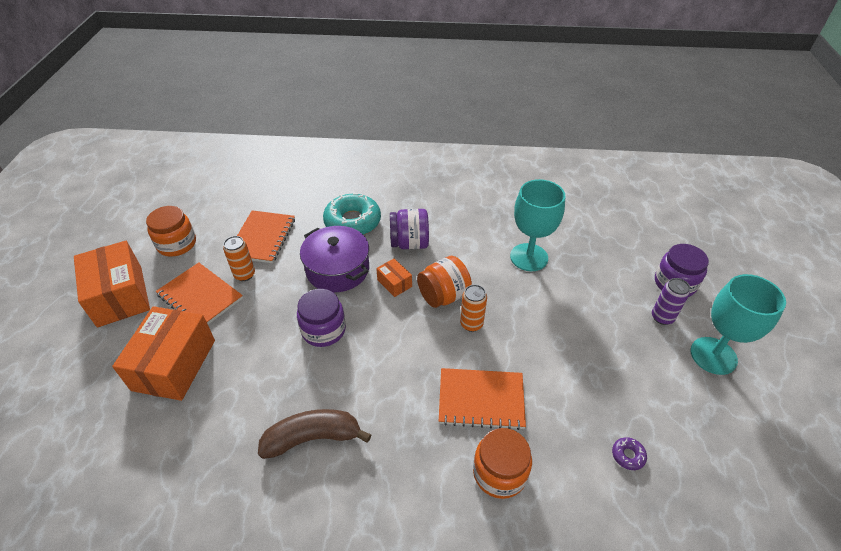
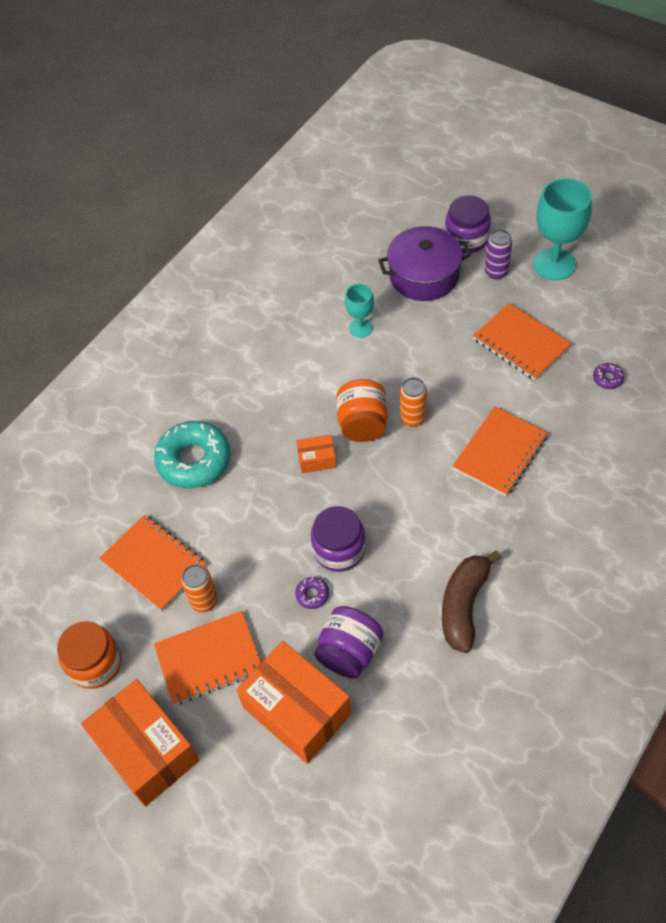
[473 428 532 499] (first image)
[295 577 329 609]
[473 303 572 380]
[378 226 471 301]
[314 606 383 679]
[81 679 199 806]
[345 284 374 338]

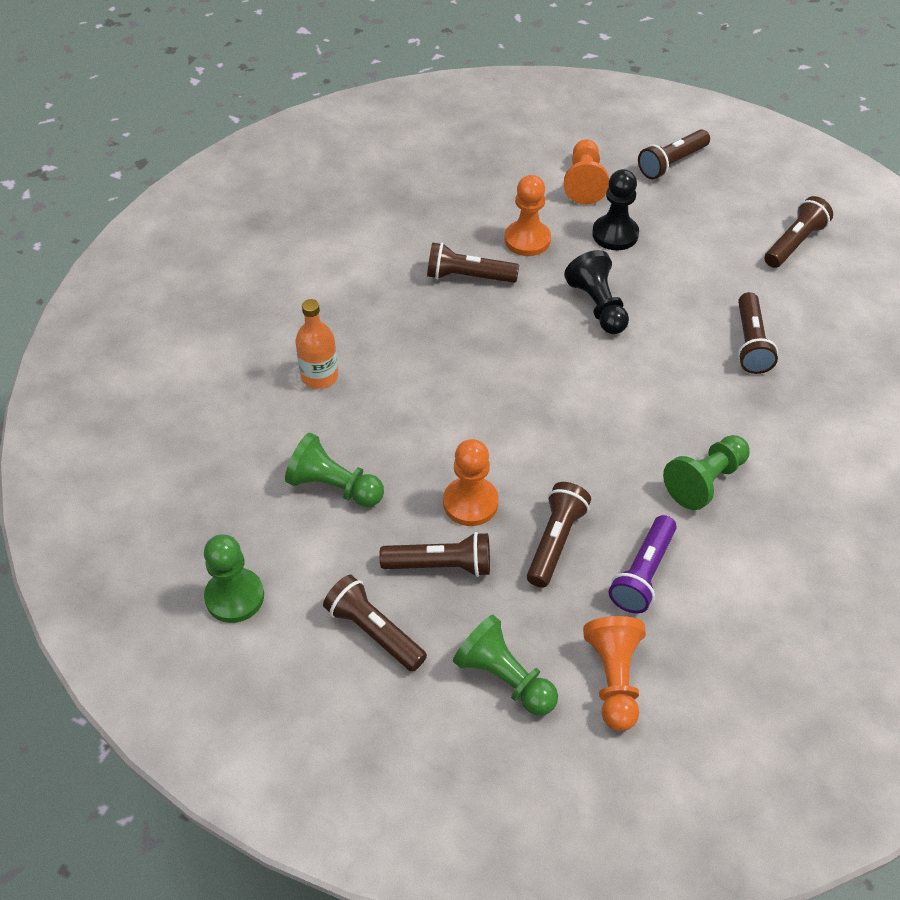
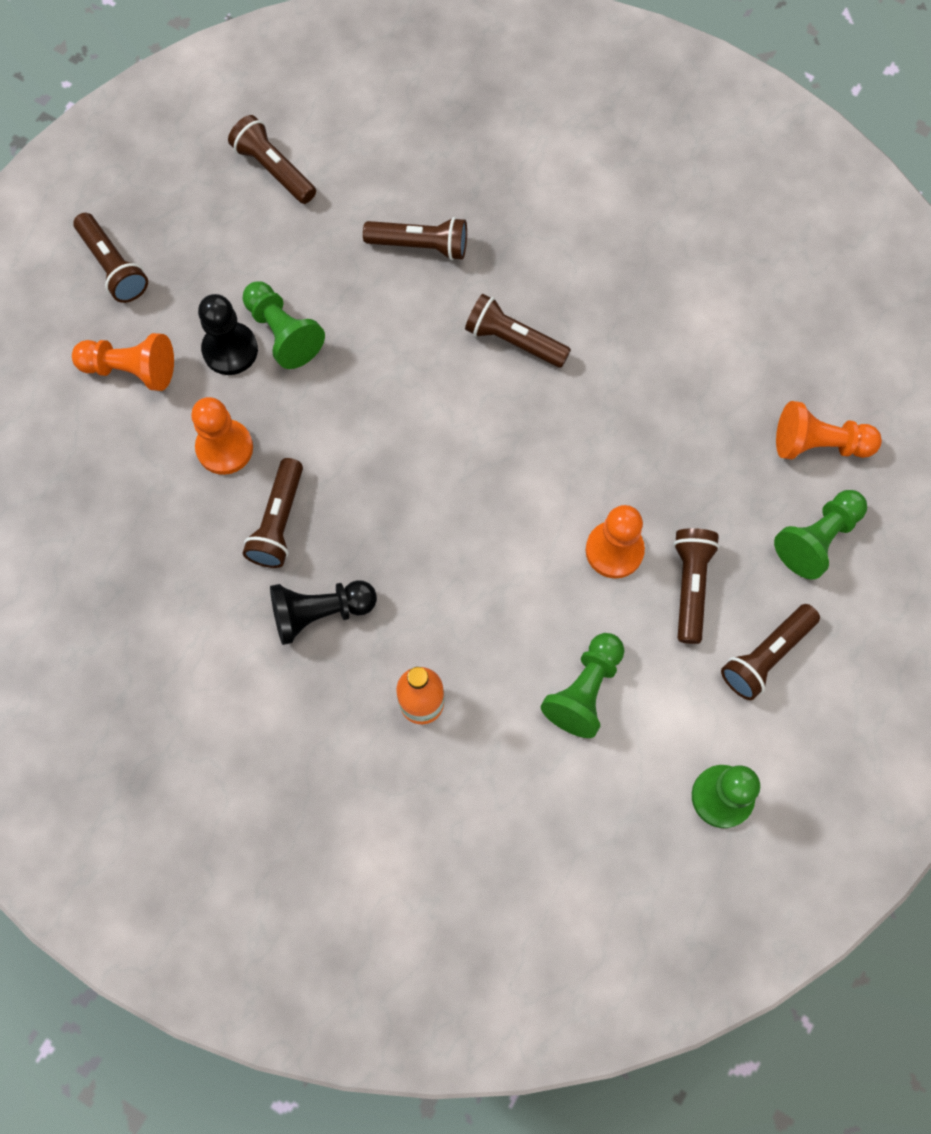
[609 515 677 613] (first image)
[465 294 571 368]
[270 580 377 645]
[243 282 325 369]

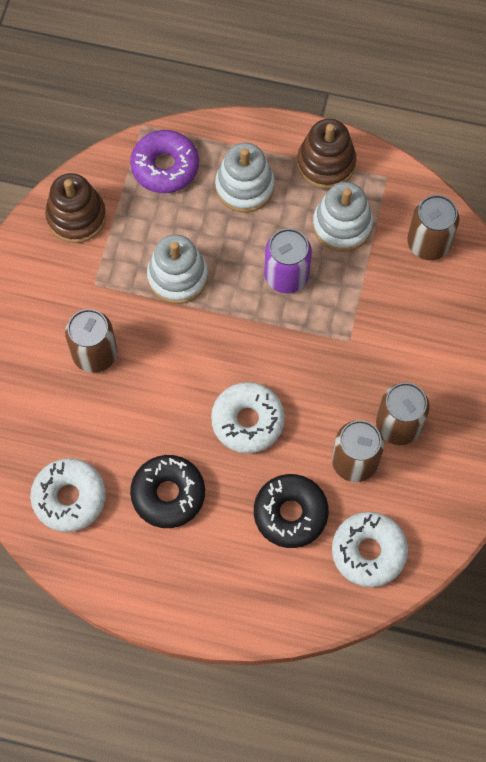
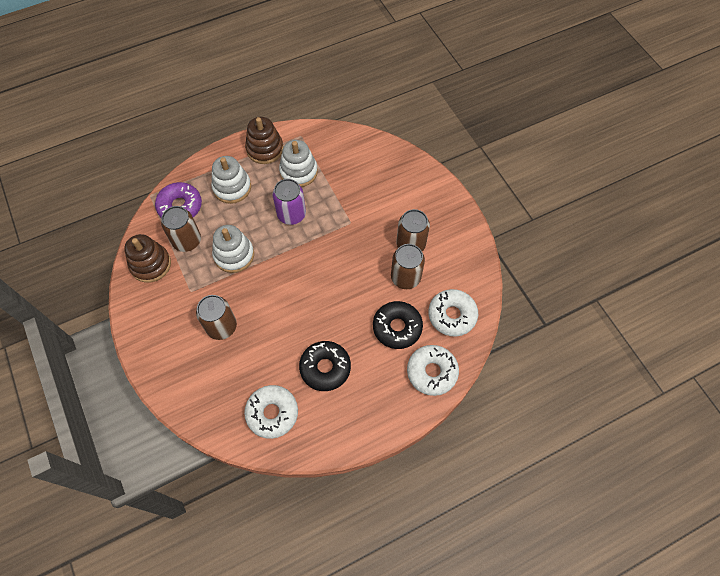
[407 345 459 396]
[161 206 201 252]

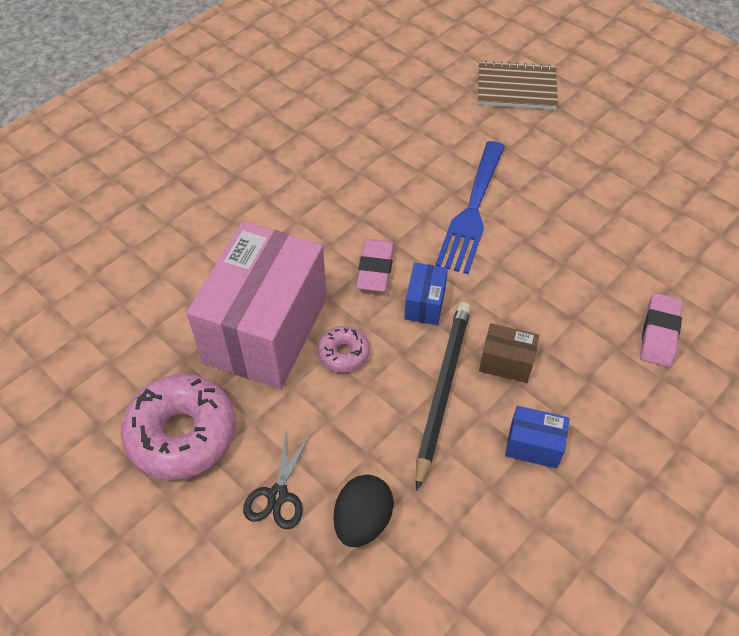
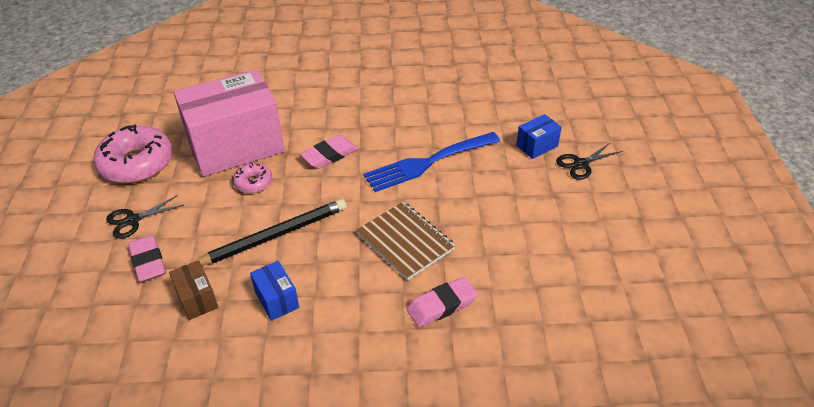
[556 142 622 180]
[516 114 562 159]
[356 202 456 280]
[169 260 218 320]
[128 235 166 282]

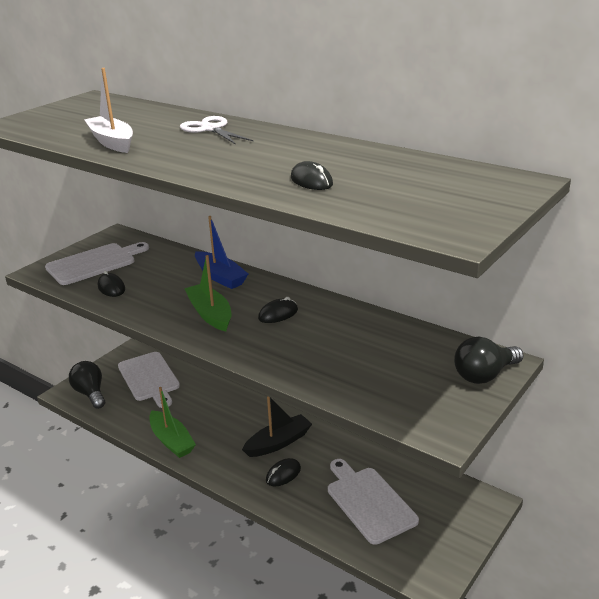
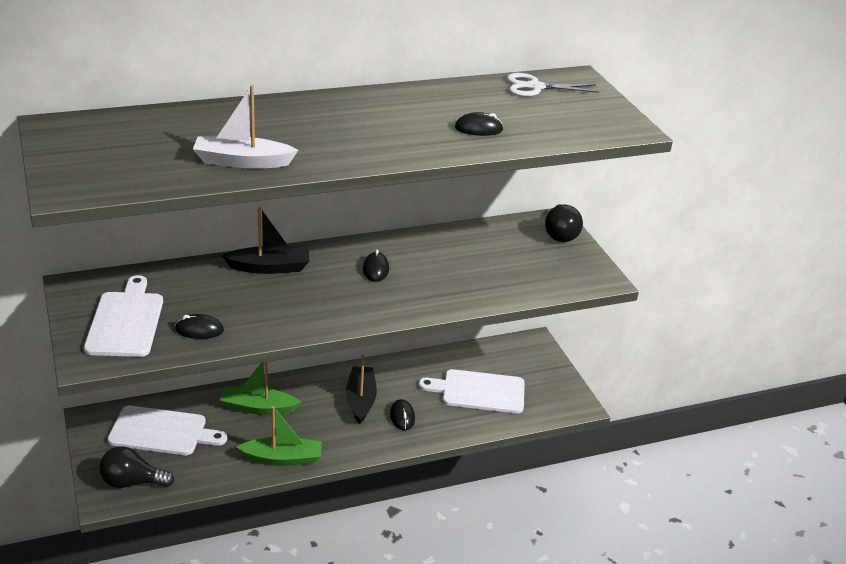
[506 73 599 96]
[220 362 302 415]
[221 207 309 274]

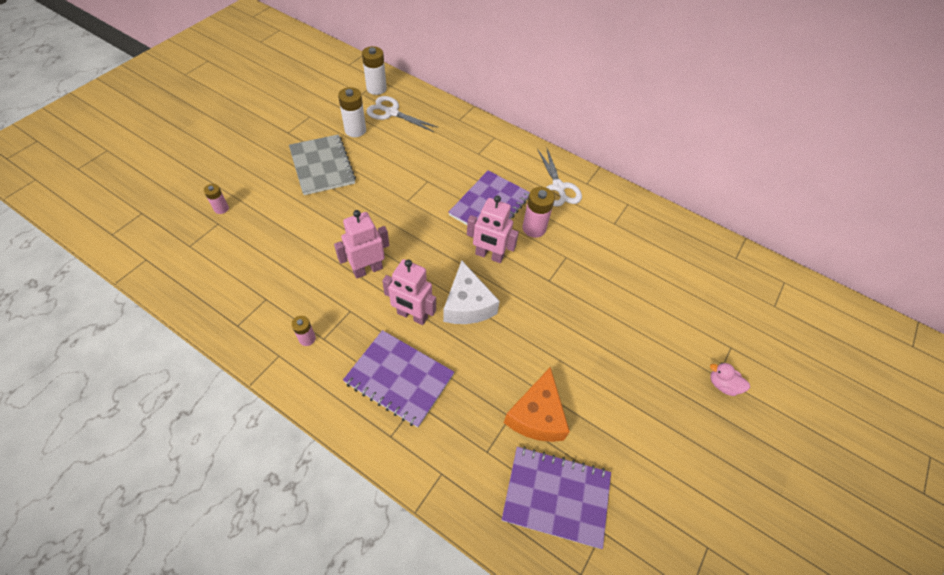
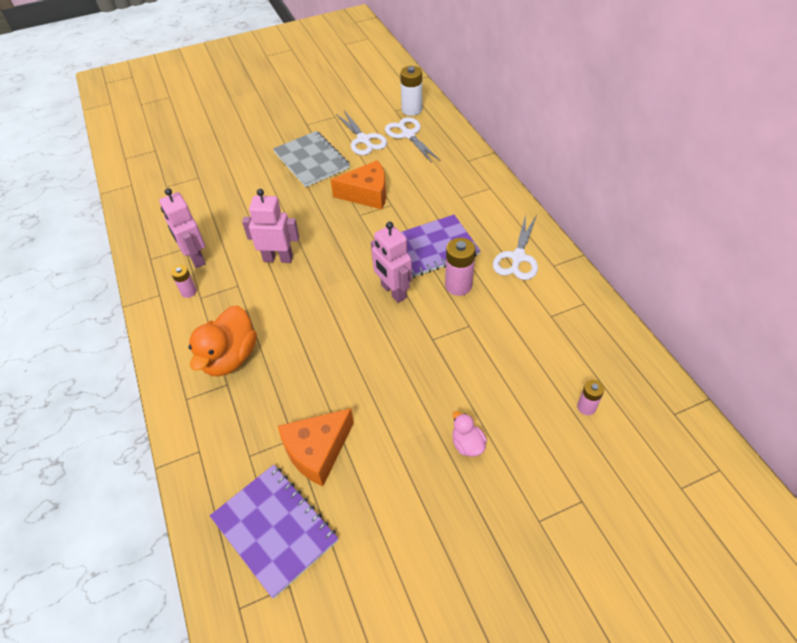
[443 261 500 324] (first image)
[331 160 386 209]
[577 380 604 415]
[159 188 206 268]
[452 411 487 457]
[336 111 387 155]
[189 305 257 376]
[273 131 350 187]

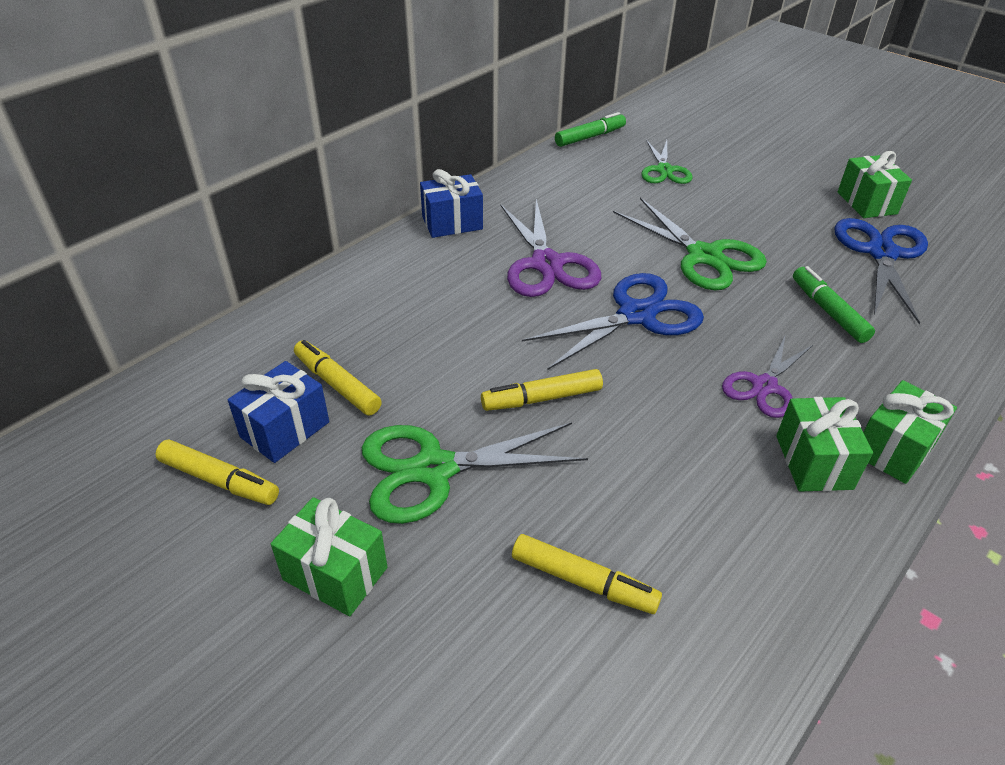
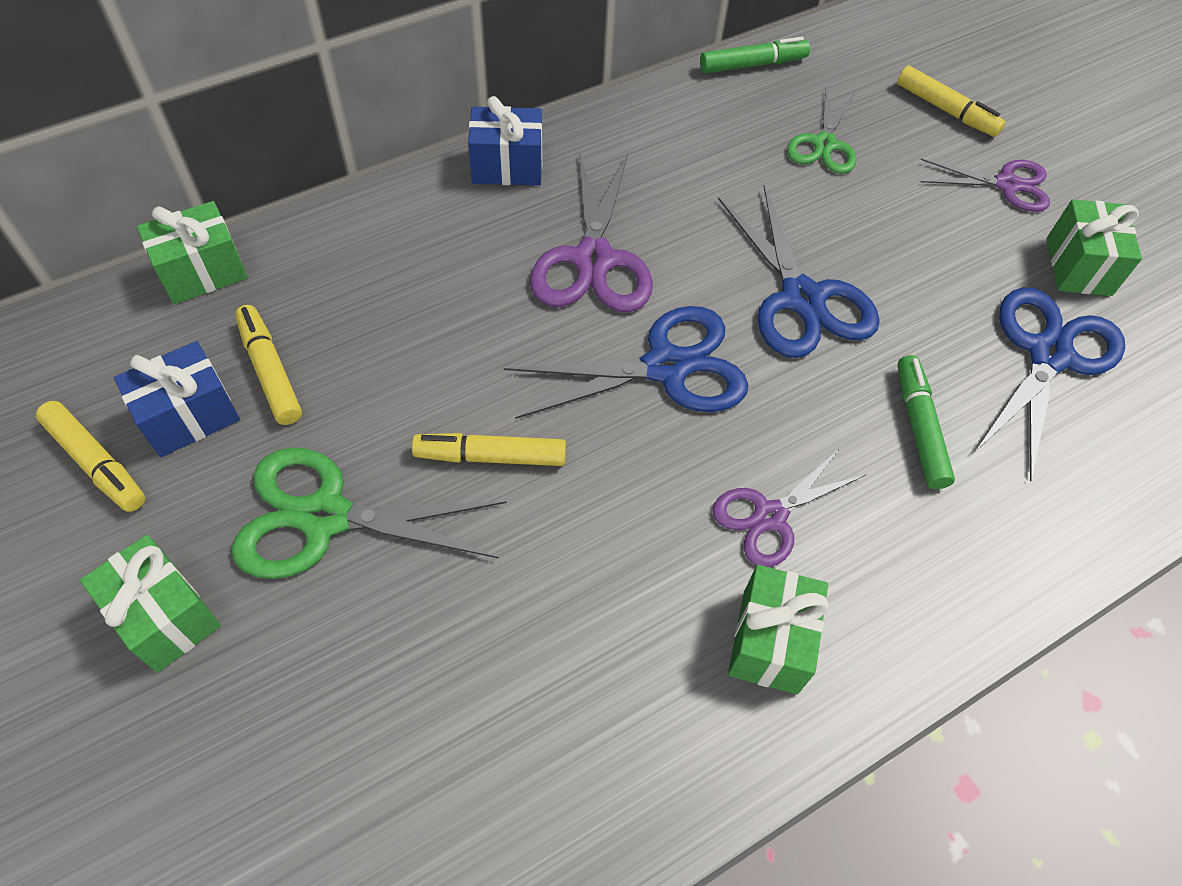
[920 159 1050 212]
[897 66 1006 137]
[137 201 248 304]
[718 185 880 358]

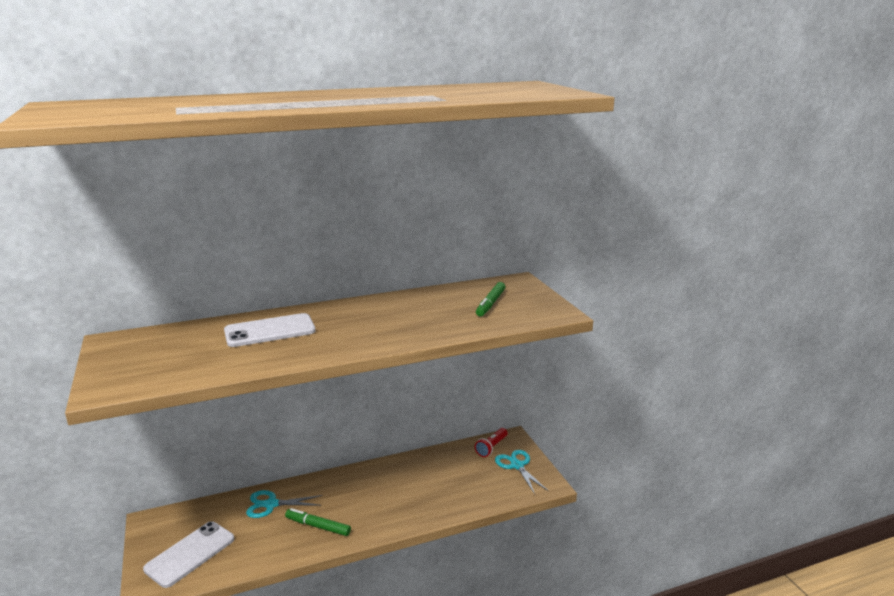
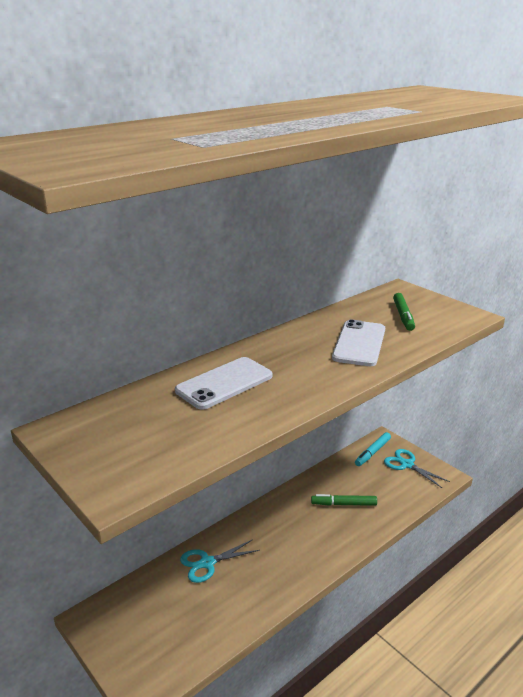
[332 319 385 366]
[311 494 377 506]
[355 432 391 466]

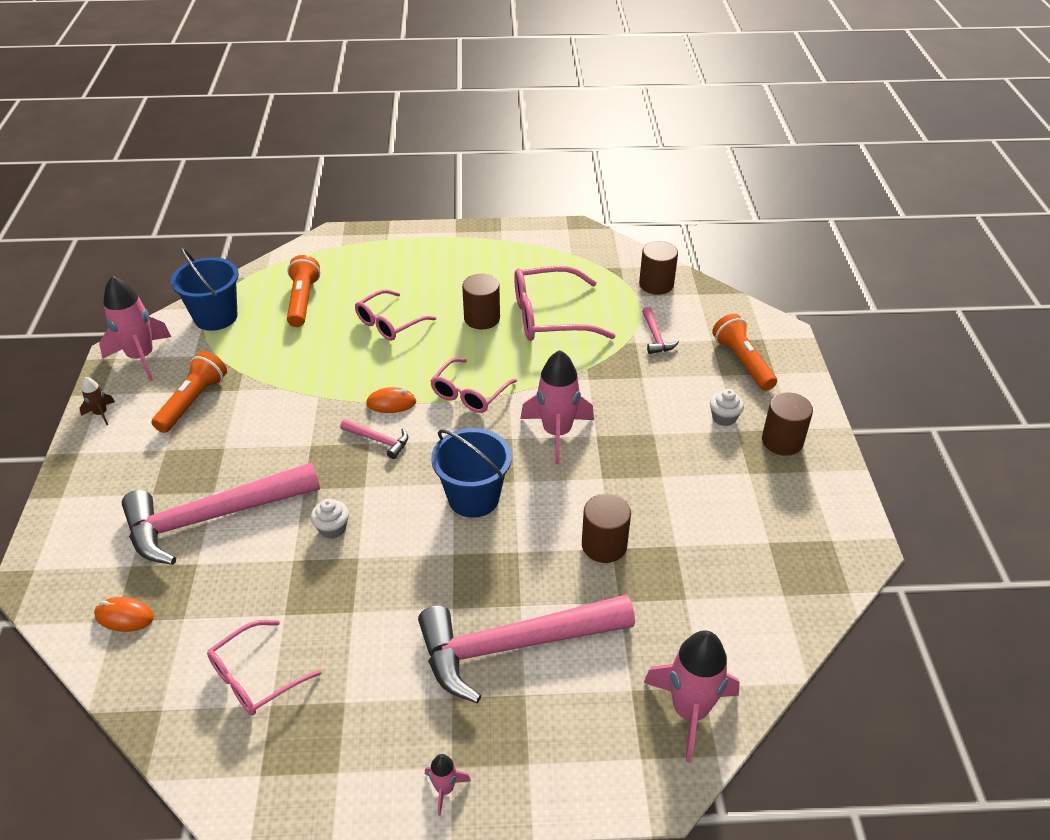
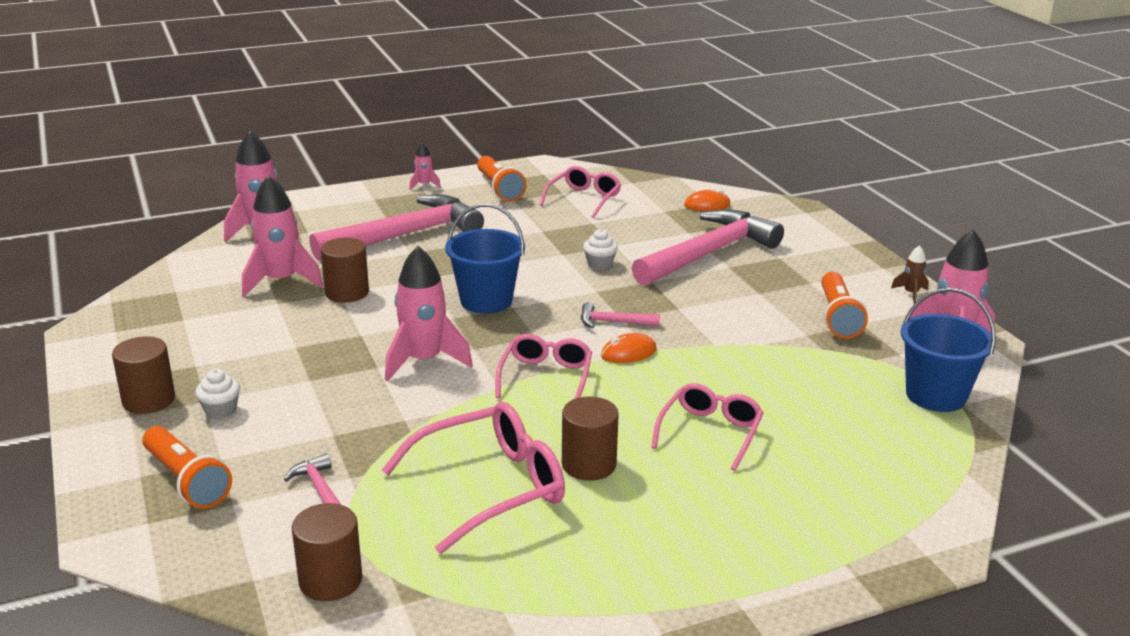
[242 175 323 297]
[477 156 527 202]

